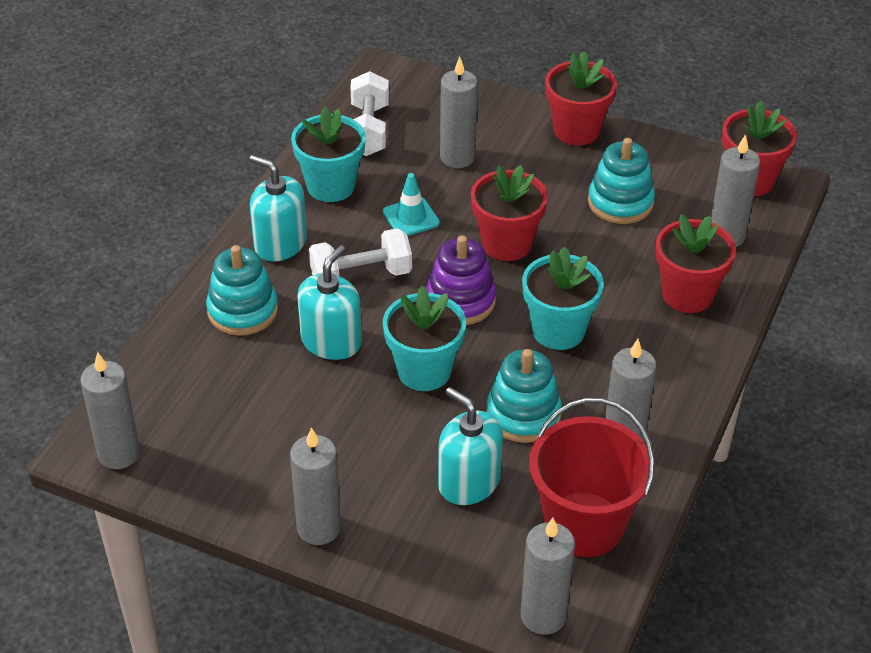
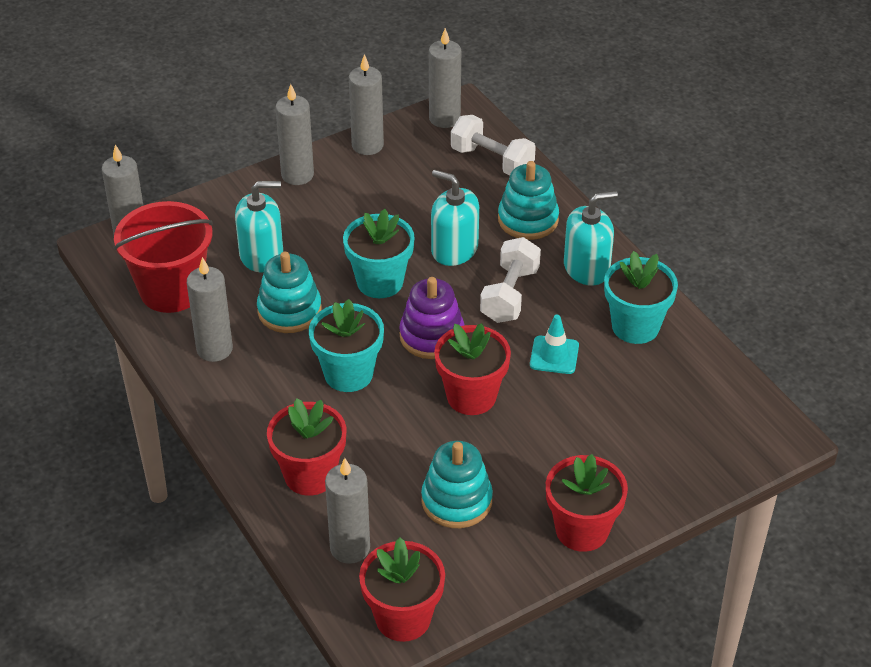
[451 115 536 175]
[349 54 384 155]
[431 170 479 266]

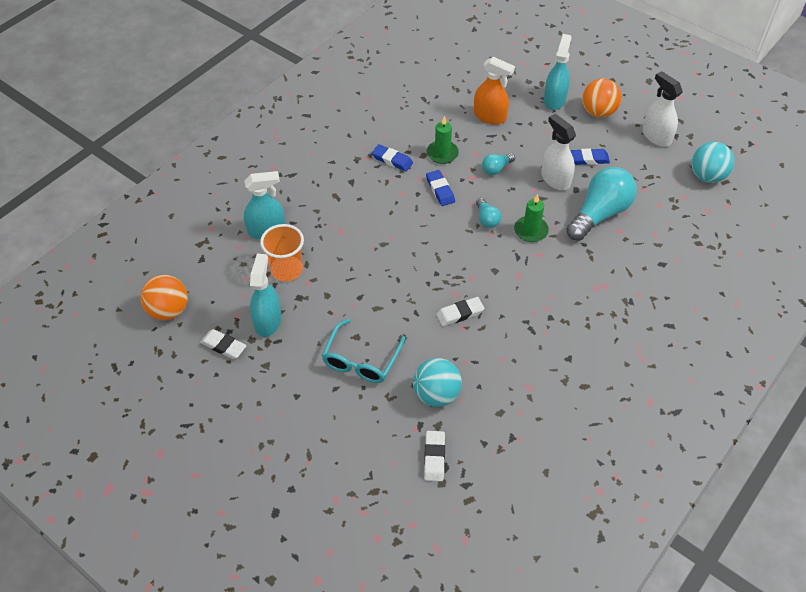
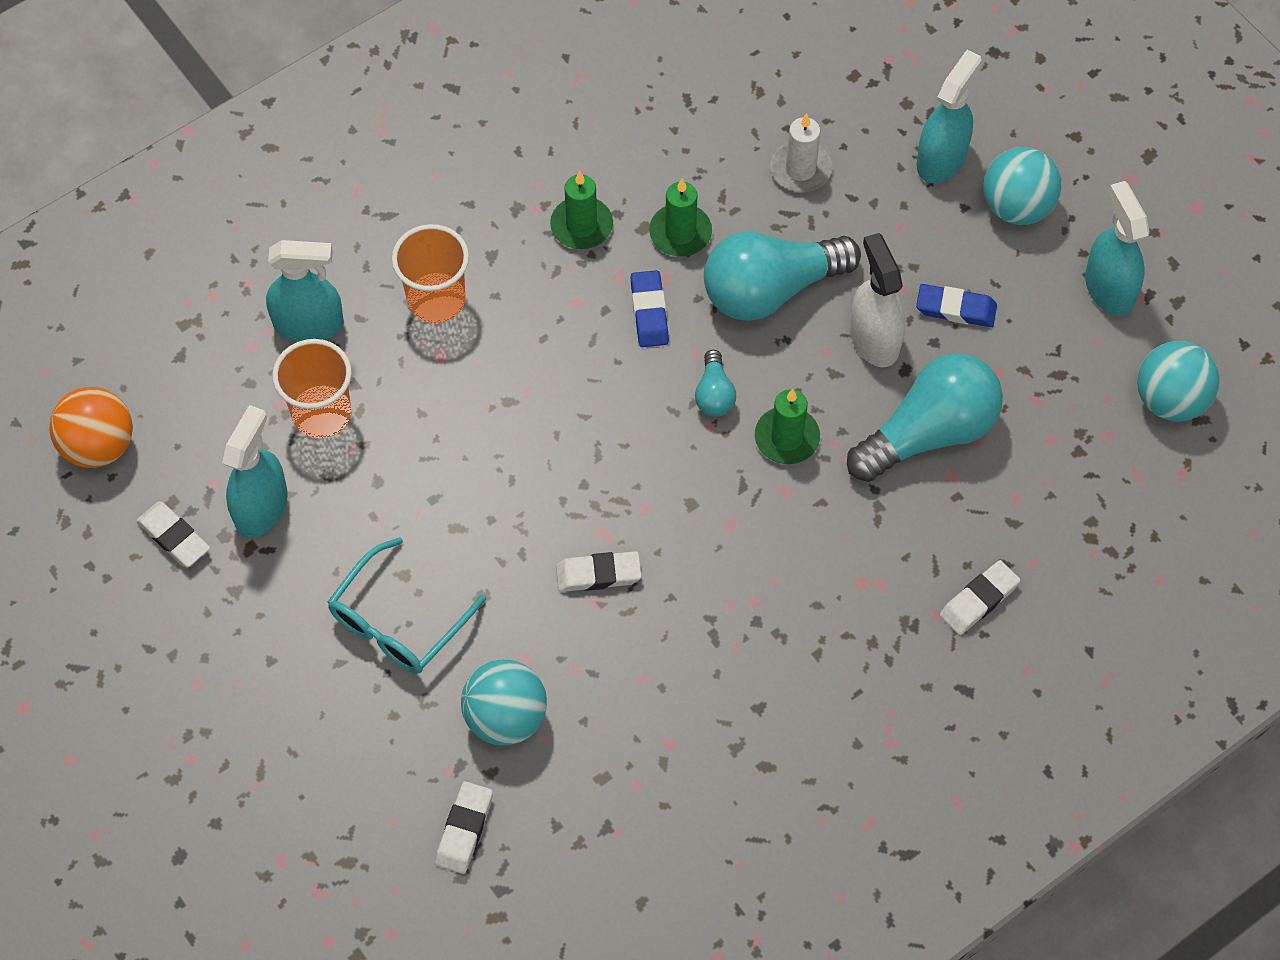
[392 224 469 323]
[940 560 1021 635]
[550 171 613 249]
[770 113 832 192]
[983 147 1062 225]
[1085 181 1149 316]
[704 232 861 321]

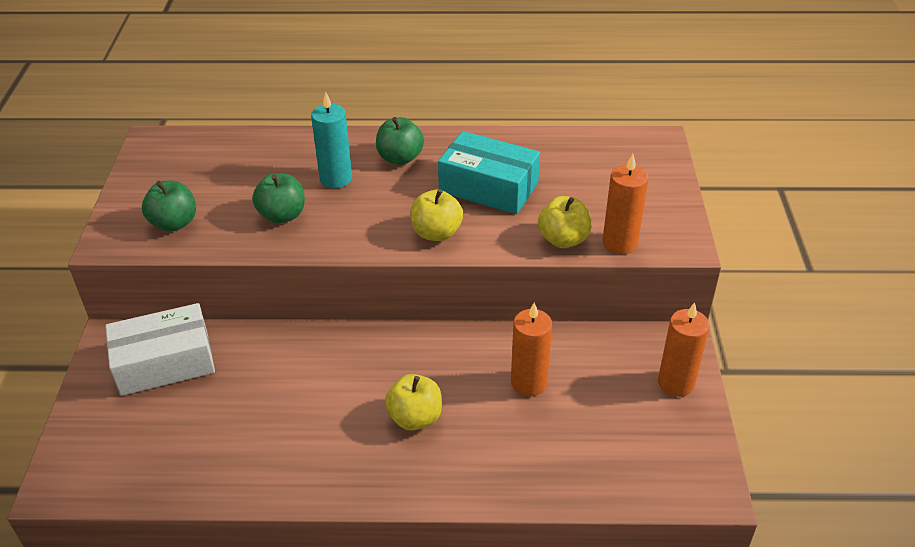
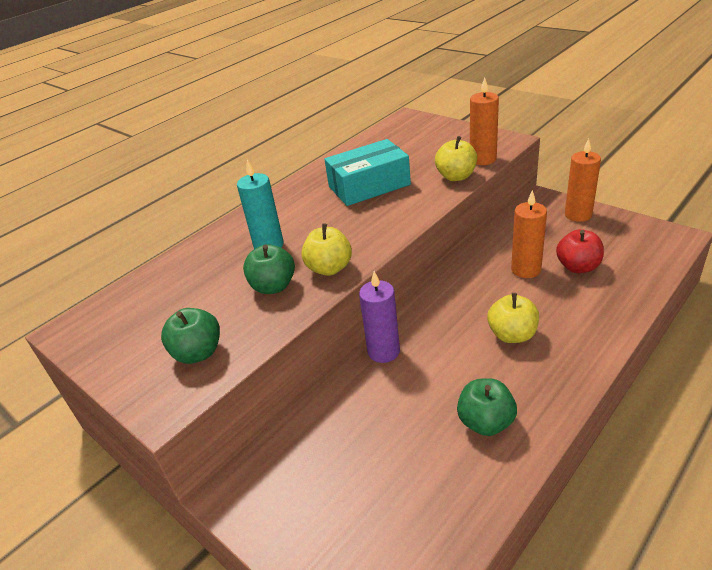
[105 303 215 396] (first image)
[359 271 400 363]
[556 229 604 273]
[457 378 517 436]
[301 224 352 276]

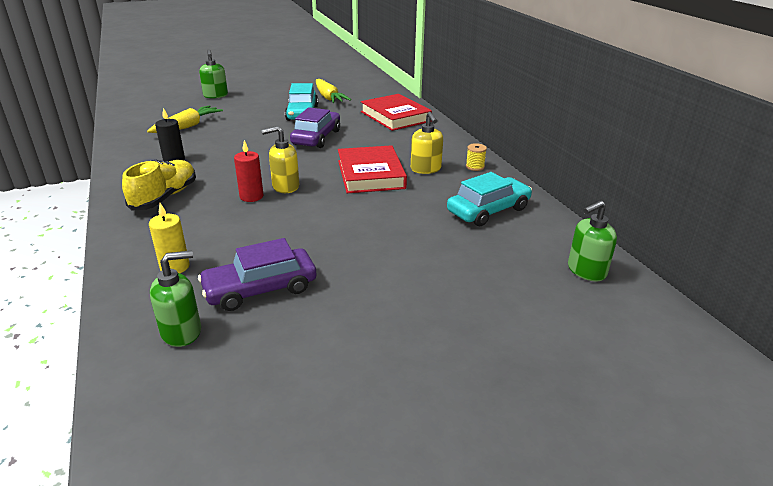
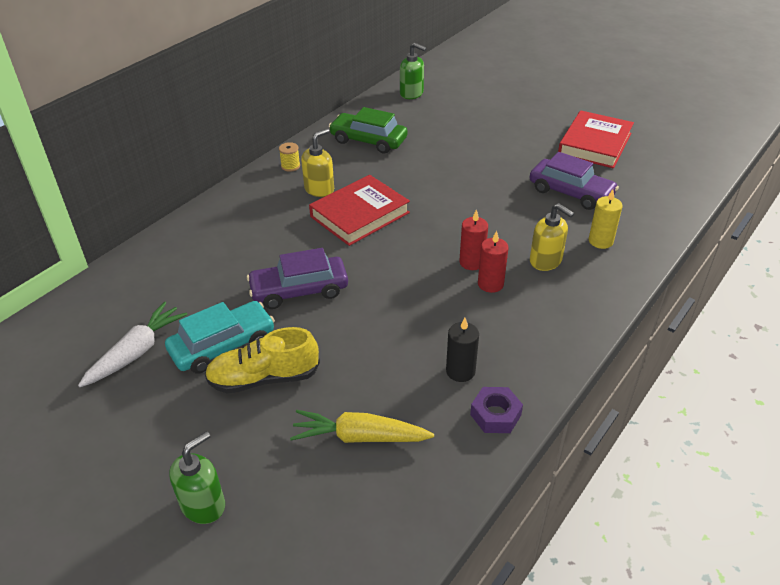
[150 250 201 347] (first image)
[470 387 523 433]
[478 231 509 293]
[205 327 320 393]
[530 203 574 271]
[558 110 634 168]
[78 302 188 387]
[329 107 408 153]

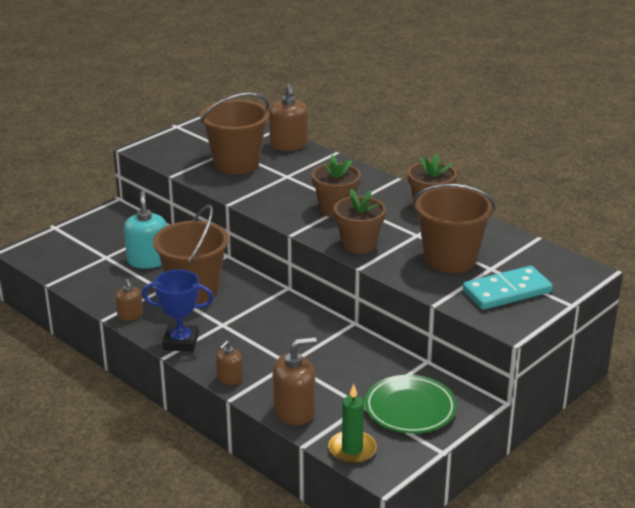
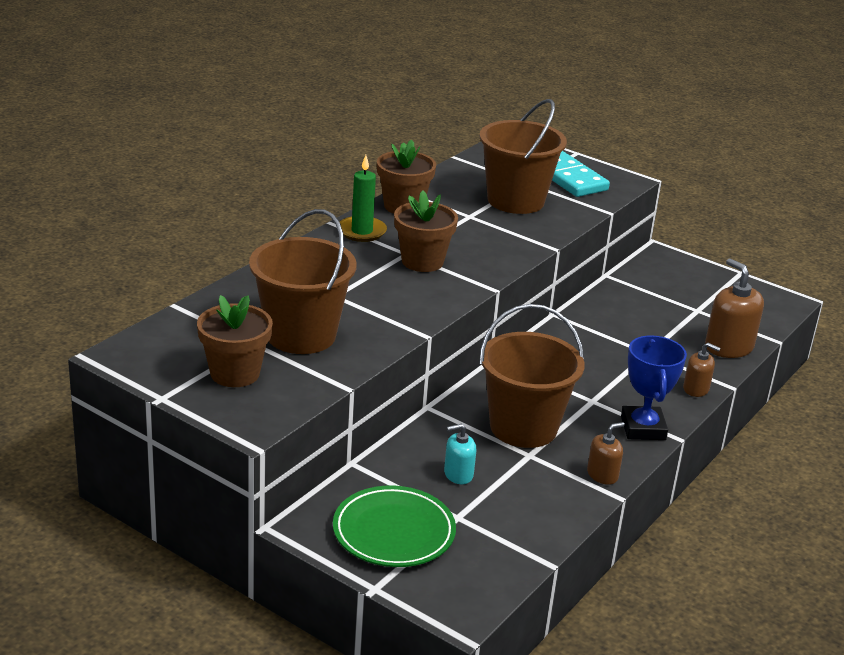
[269 84 308 151] (first image)
[340 155 387 242]
[197 295 273 387]
[333 485 456 567]
[444 424 476 484]

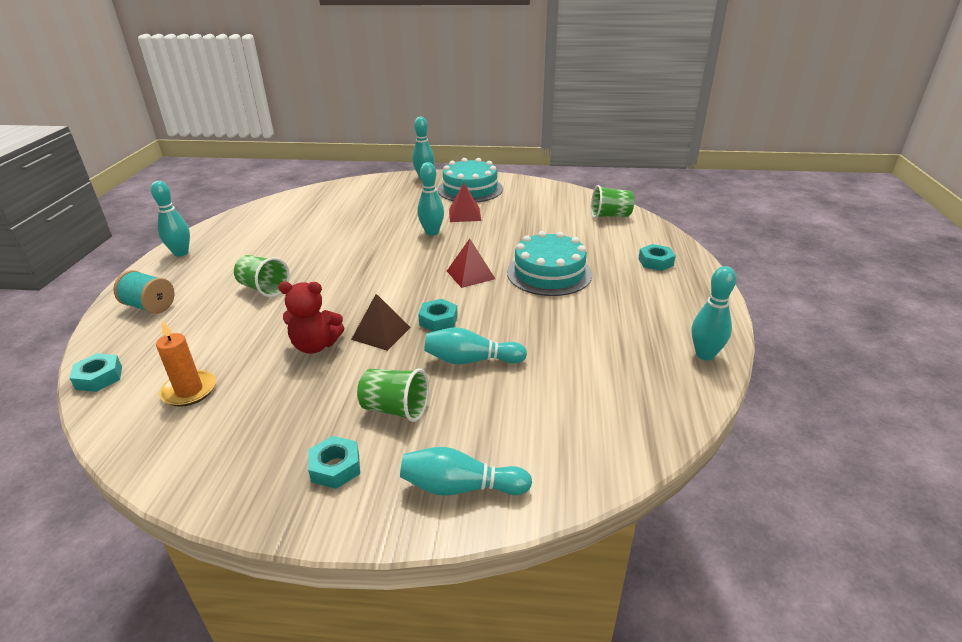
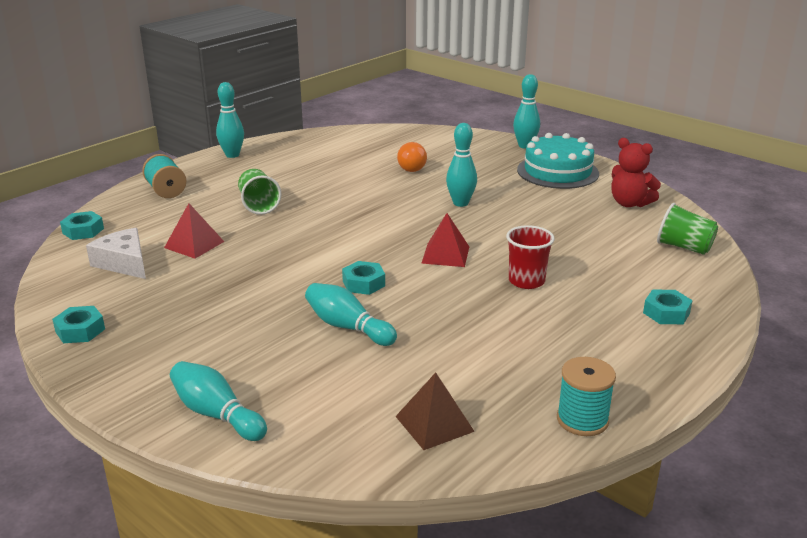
[357 368 429 422] (first image)
[397 142 427 172]
[611 138 661 207]
[52 306 105 343]
[395 372 475 450]
[164 203 224 259]
[86 228 146 279]
[506 225 554 289]
[557 357 616 436]

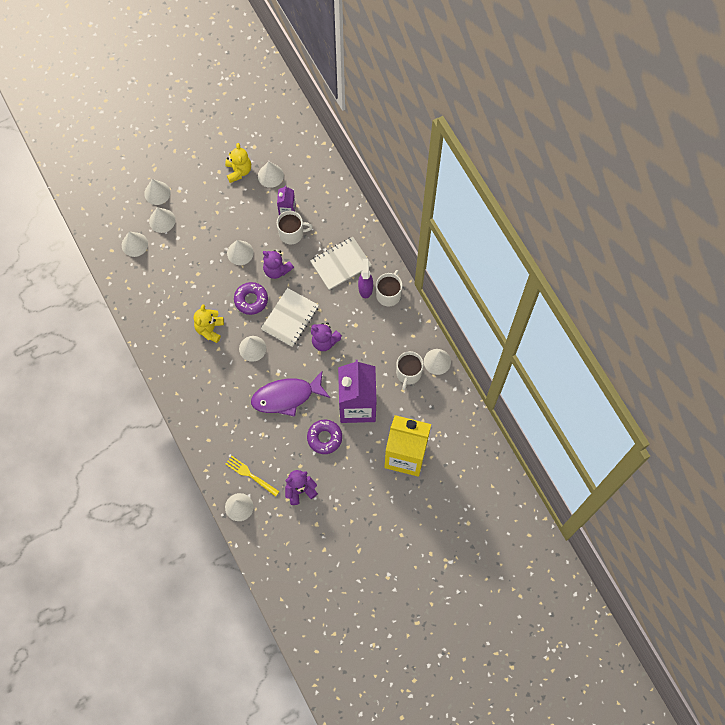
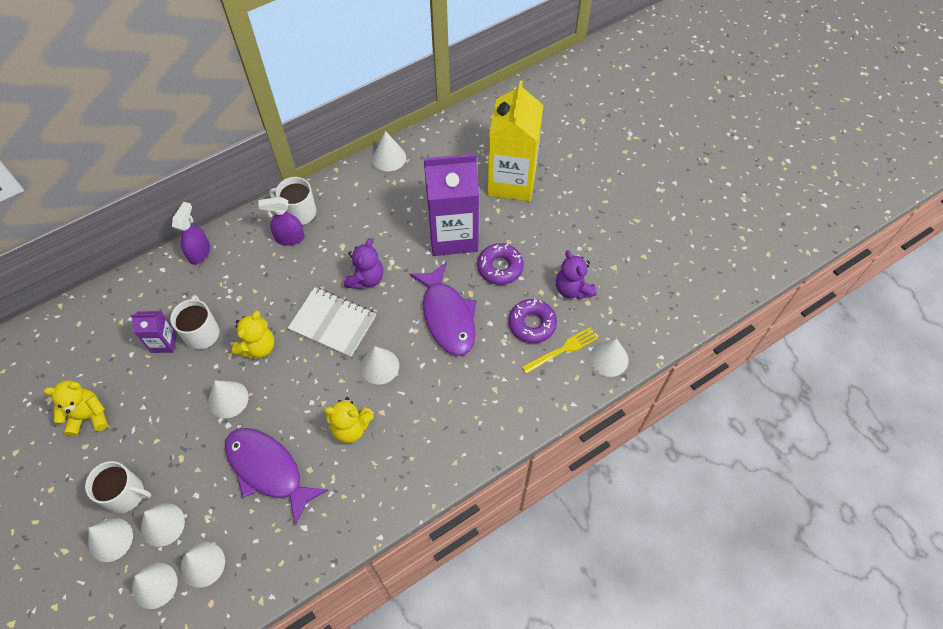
[310 237 372 290] (first image)
[172 202 210 265]
[225 428 328 525]
[509 298 557 343]
[132 563 178 609]
[85 461 152 513]
[232 311 275 358]
[522 327 598 374]

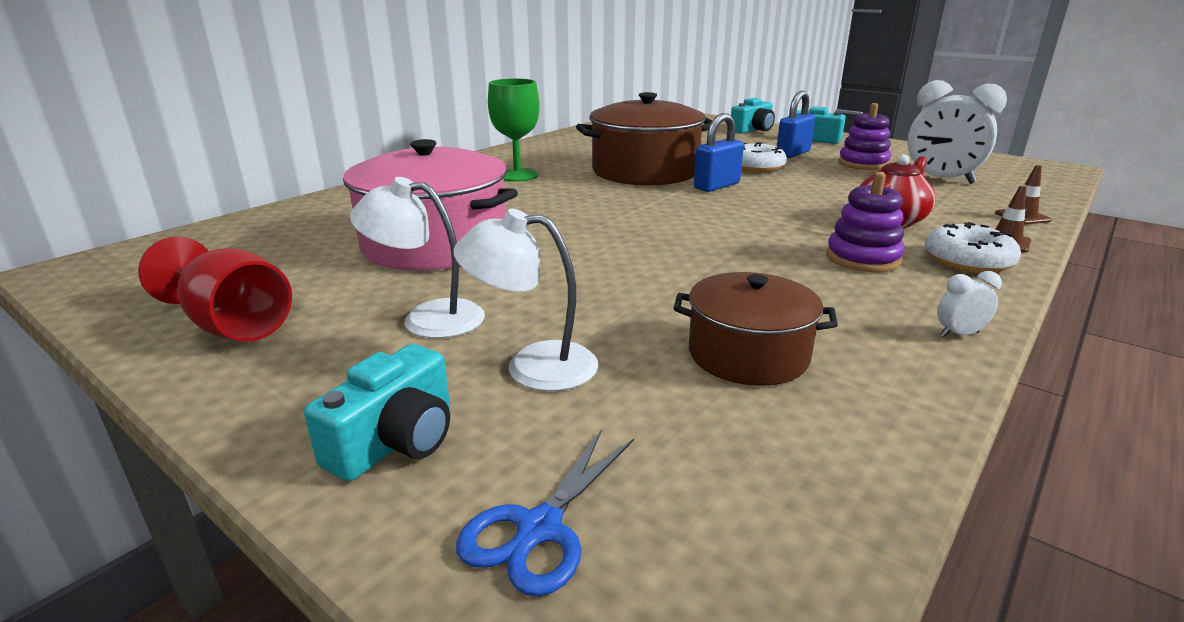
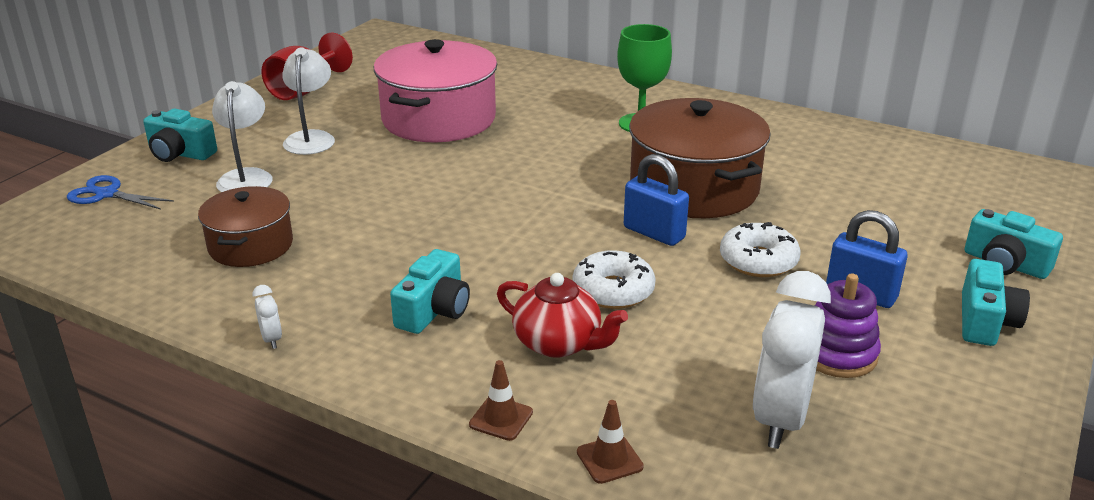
[573 250 656 309]
[390 249 470 334]

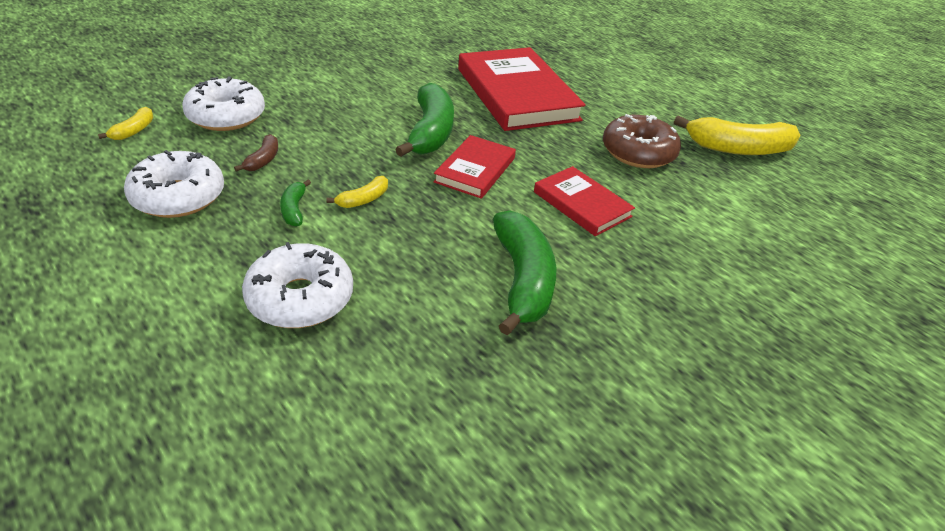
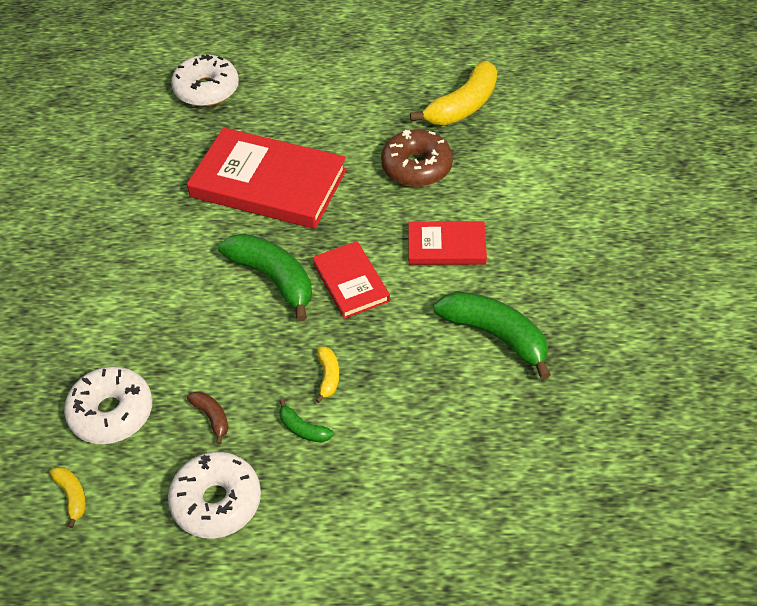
[171 54 239 107]

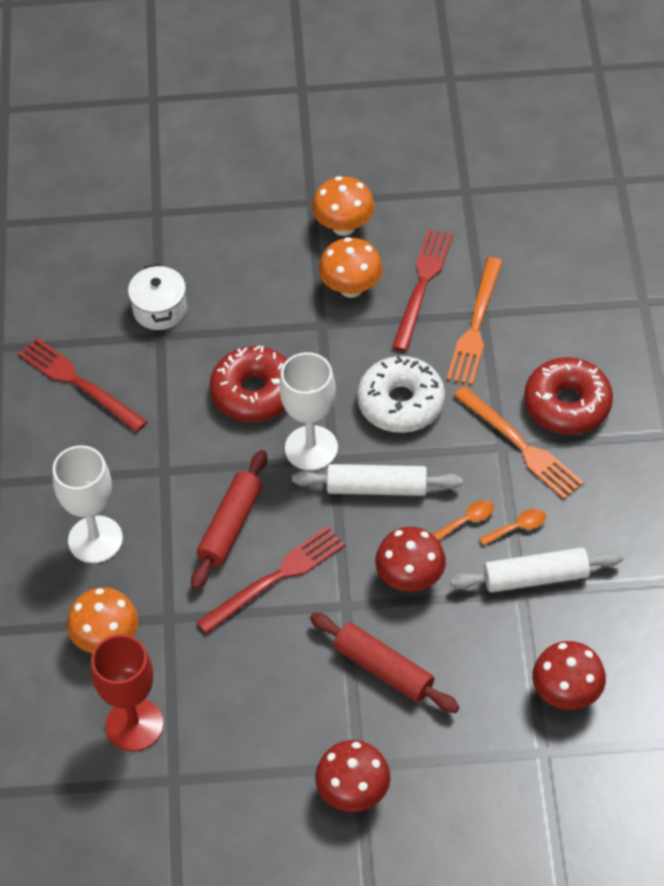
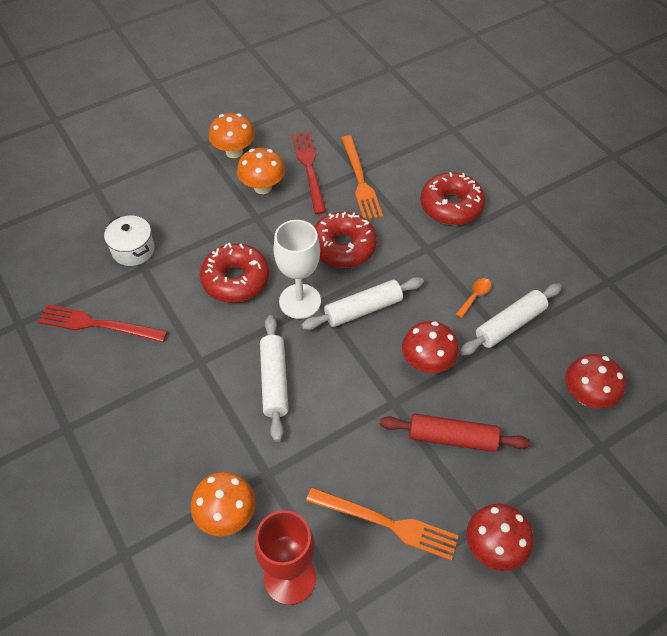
[53 445 123 563] (first image)
[196 526 345 634] (first image)
[433 500 494 541] (first image)
[306 487 459 561]
[260 315 289 442]
[314 212 377 268]

